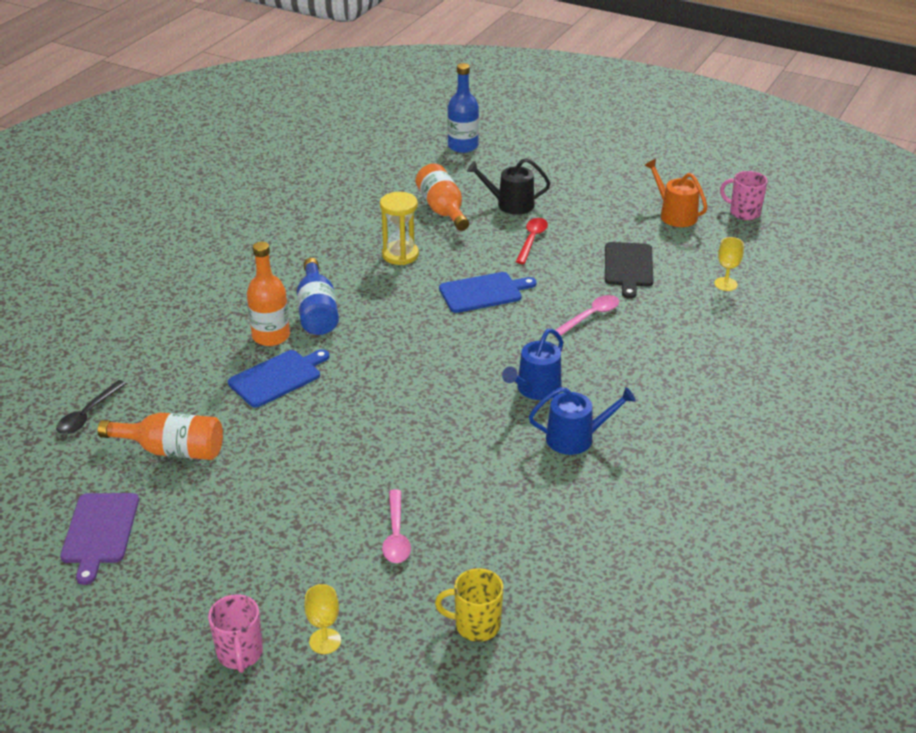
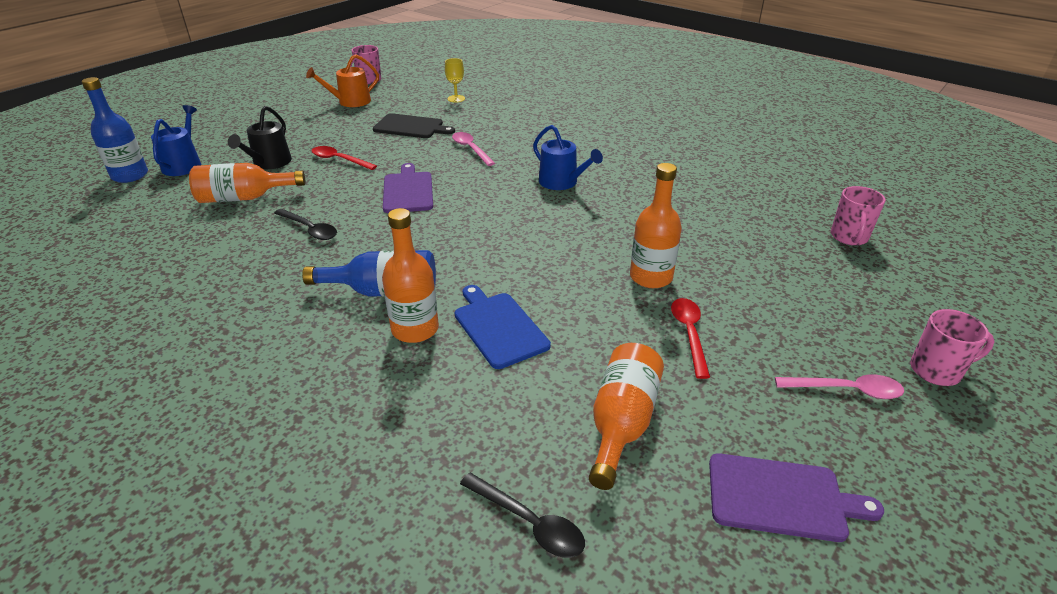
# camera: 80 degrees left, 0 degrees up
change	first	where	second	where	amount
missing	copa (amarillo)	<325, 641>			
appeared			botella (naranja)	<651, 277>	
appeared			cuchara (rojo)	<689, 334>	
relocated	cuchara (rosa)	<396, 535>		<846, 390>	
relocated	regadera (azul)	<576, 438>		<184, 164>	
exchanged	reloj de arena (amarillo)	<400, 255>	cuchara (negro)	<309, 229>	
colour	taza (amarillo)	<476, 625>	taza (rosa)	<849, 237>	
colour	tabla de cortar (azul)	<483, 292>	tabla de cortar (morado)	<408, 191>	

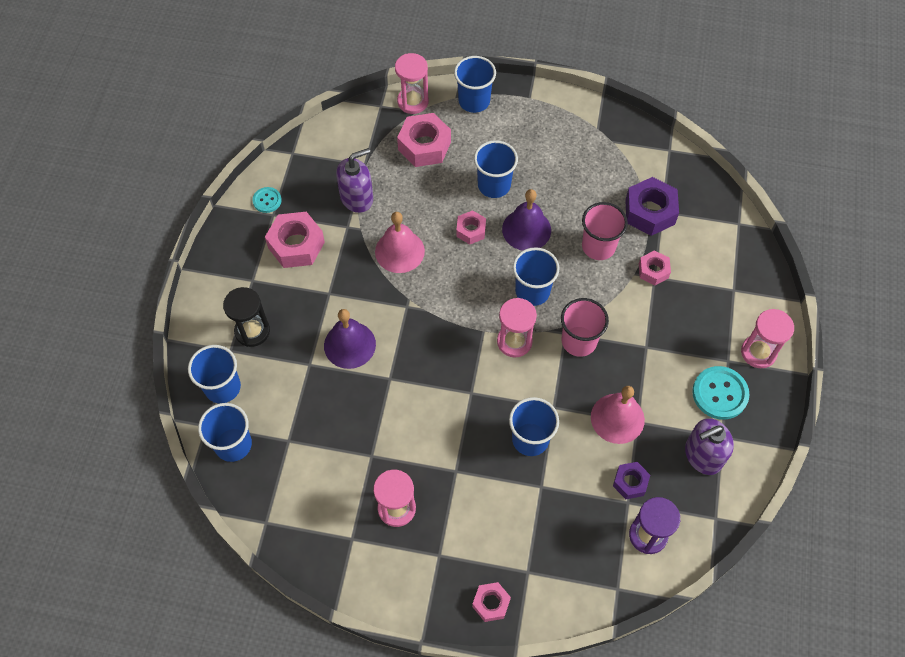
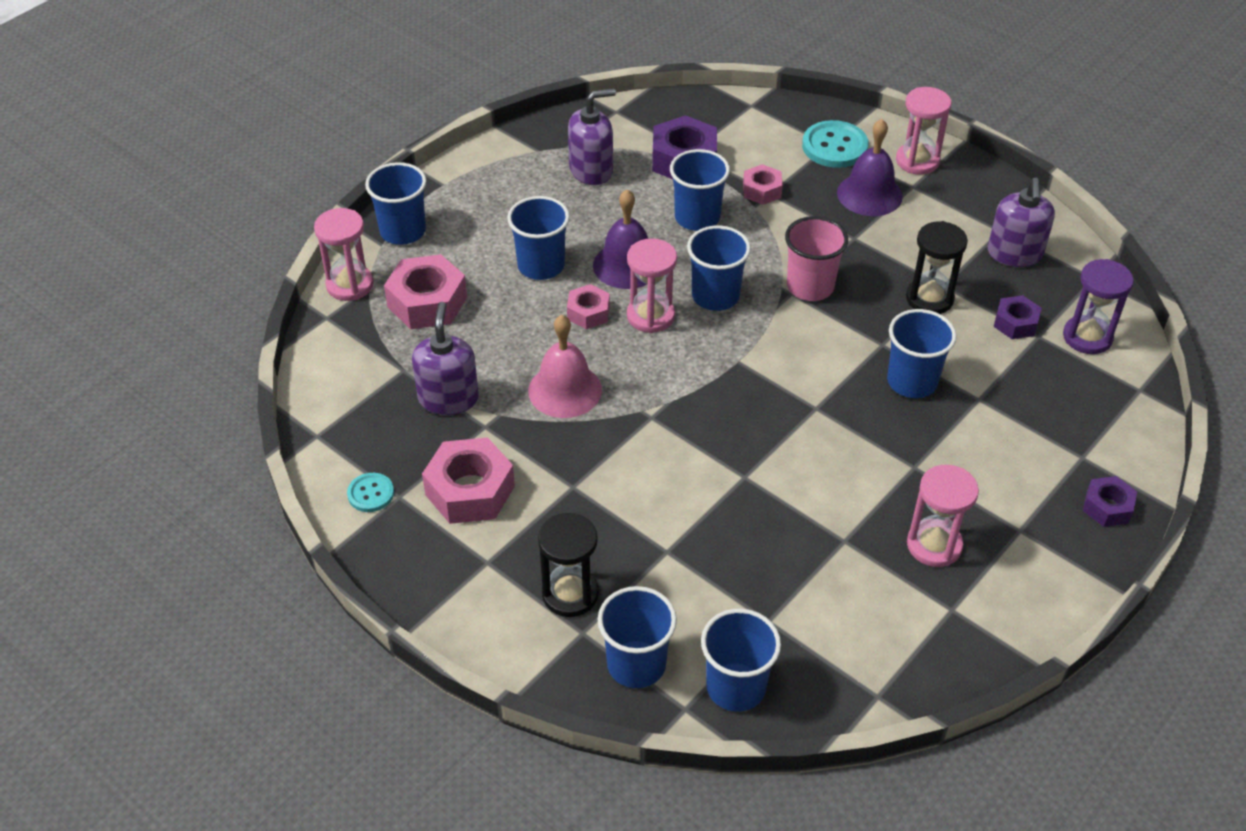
# camera: 60 degrees left, 15 degrees down
change	first	where	second	where	amount
appeared			dispensador de jabón (morado)	<591, 170>	
relocated	campana (morado)	<349, 345>		<869, 194>	
relocated	reloj de arena (rosa)	<514, 341>		<650, 316>	
relocated	botón (turquesa)	<720, 393>		<834, 146>	
exchanged	campana (rosa)	<617, 418>	reloj de arena (negro)	<929, 298>	
colour	tuerca (rosa)	<491, 603>	tuerca (morado)	<1107, 507>	
colour	vaso (rosa)	<598, 246>	vaso (azul)	<697, 218>	

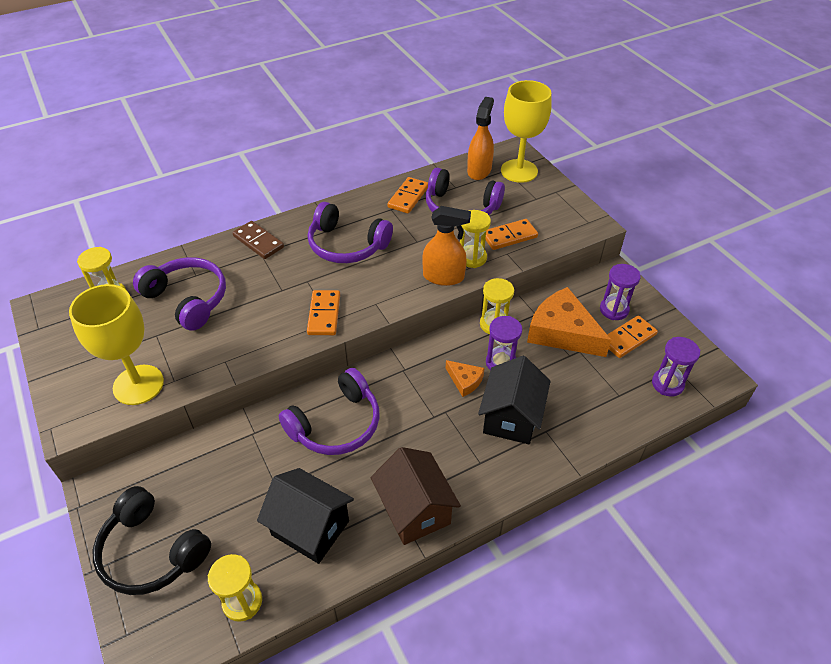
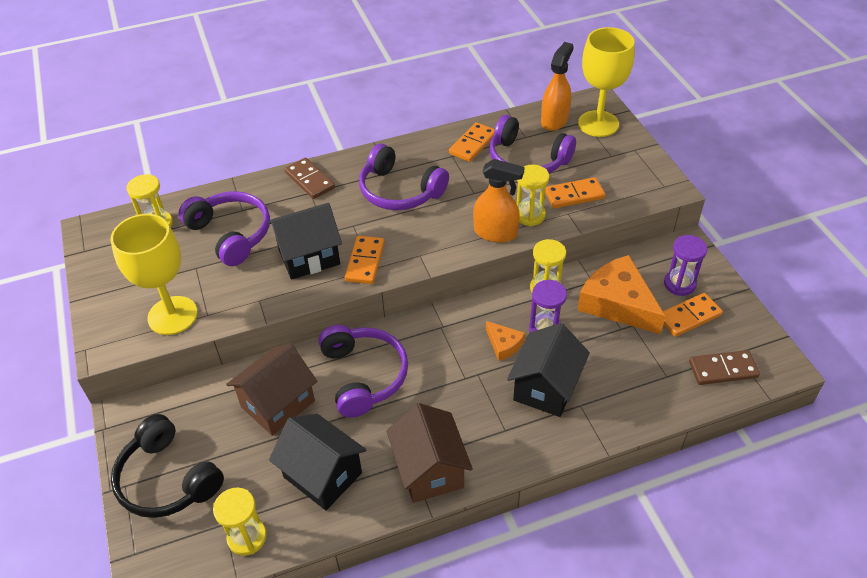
# camera: 10 degrees right, 0 degrees up
change	first	where	second	where	amount
appeared			casa (marrón)	<278, 404>	
appeared			casa (negro)	<309, 257>	
exchanged	reloj de arena (morado)	<667, 384>	ficha de dominó (marrón)	<723, 369>	
spun	auriculares (morado)	<336, 424>		<364, 375>	75 degrees counterclockwise

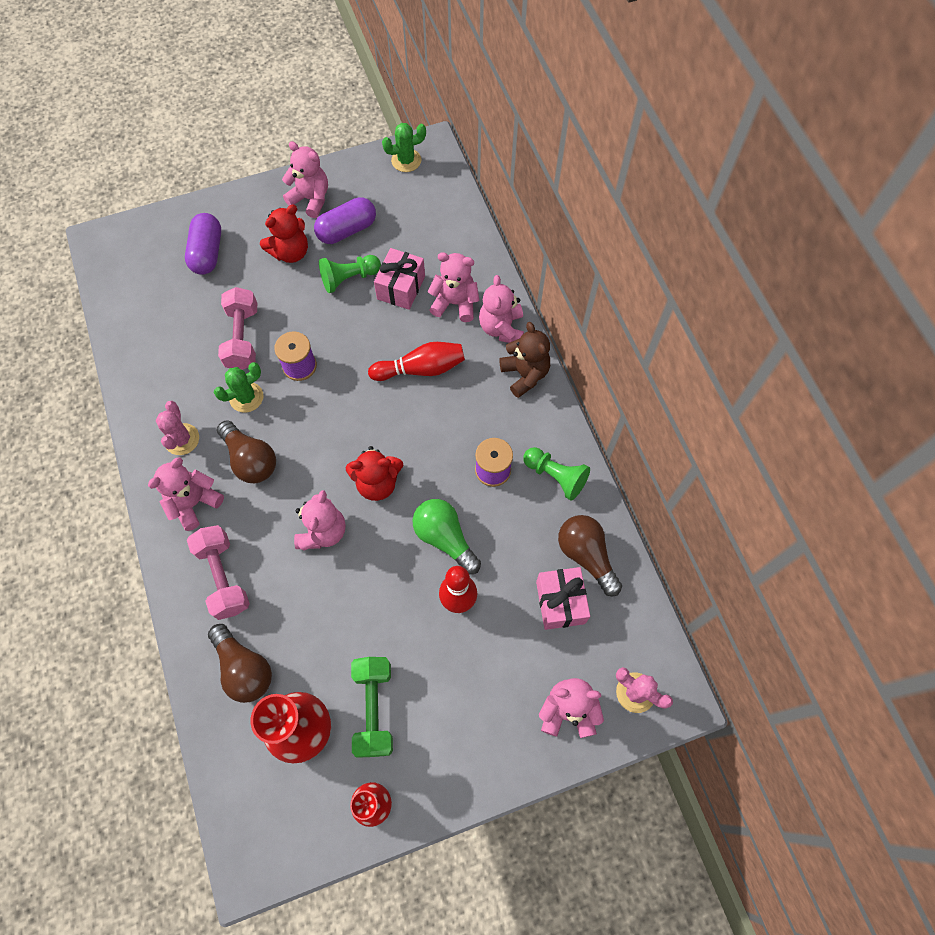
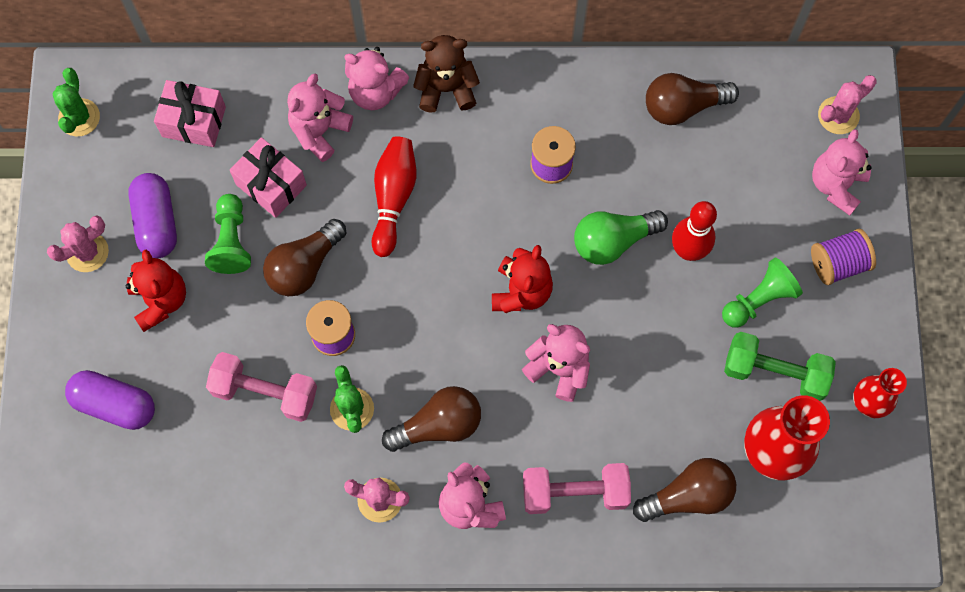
# camera: 70 degrees left, 5 degrees up
change	first	where	second	where	amount
appeared			bombilla (marrón)	<304, 266>	
appeared			carrete (morado)	<838, 263>	
relocated	peón (verde)	<555, 476>		<759, 300>	
relocated	regalo (rosa)	<560, 602>		<194, 121>	
exchanged	osito (rosa)	<311, 199>	cactus (rosa)	<87, 252>	

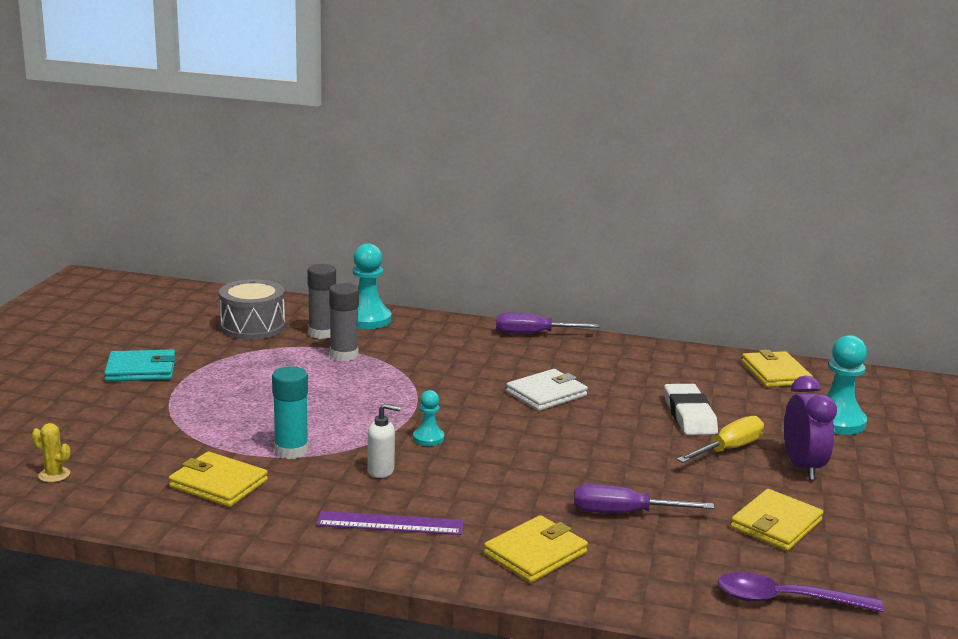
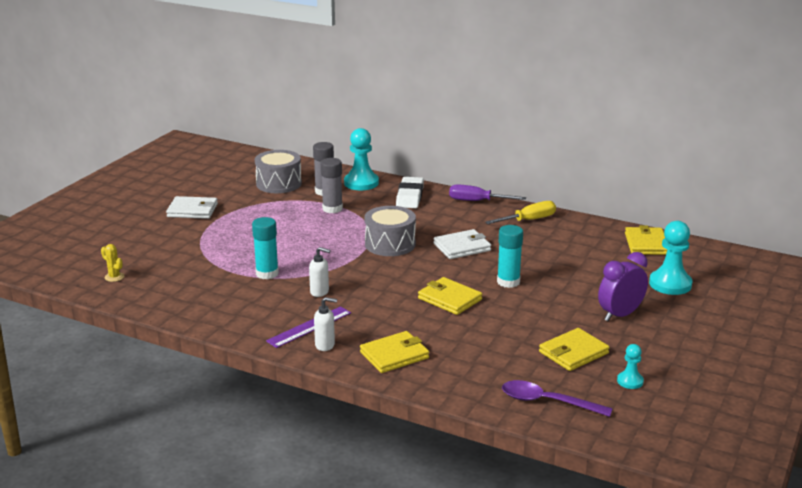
# camera: 15 degrees right, 5 degrees up
change	first	where	second	where	amount
missing	destornillador (morado)	<624, 513>			
appeared			dispensador de jabón (blanco)	<325, 345>	
appeared			tambor (gris)	<390, 244>	
appeared			barra de pegamento (turquesa)	<508, 282>	
relocated	cartera (amarillo)	<218, 484>		<449, 299>	
relocated	peón (turquesa)	<428, 438>		<630, 381>	
relocated	goma de borrar (blanco)	<689, 415>		<410, 196>	
relocated	destornillador (amarillo)	<728, 449>		<528, 220>	
colour	cartera (turquesa)	<141, 370>	cartera (blanco)	<192, 210>	
spun	regla (morado)	<390, 523>		<309, 327>	60 degrees counterclockwise
spun	despertador (morado)	<802, 467>		<620, 315>	135 degrees counterclockwise

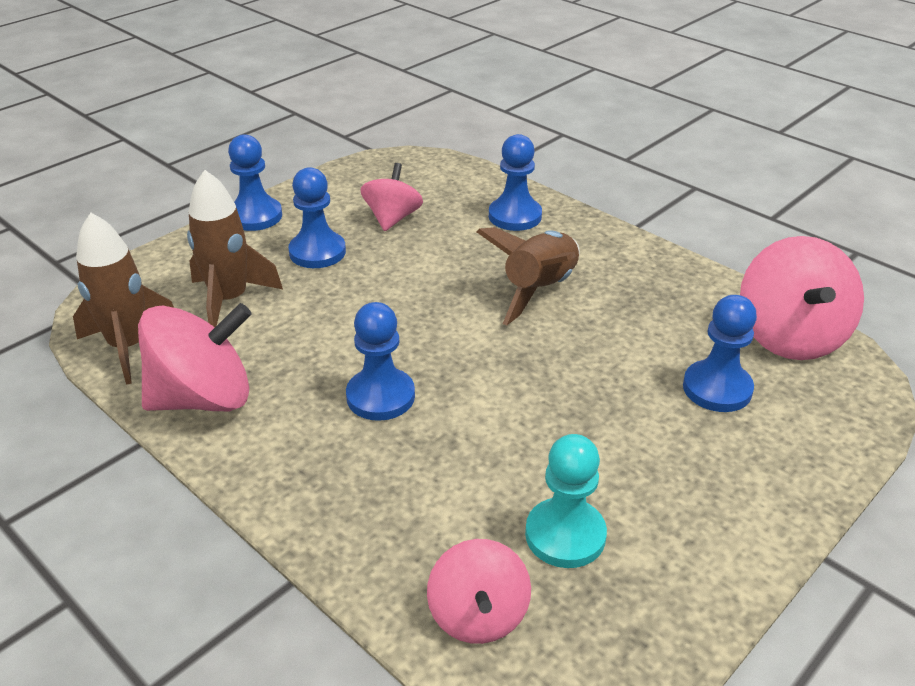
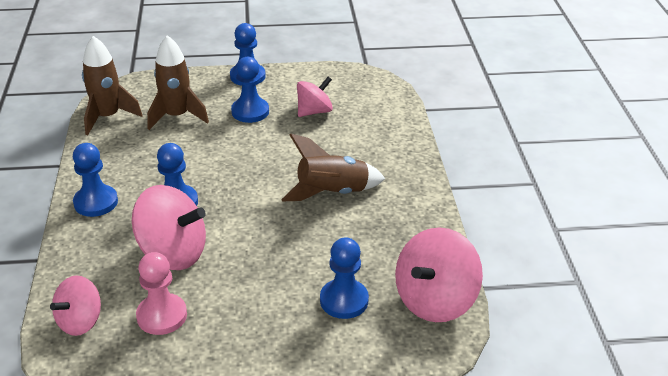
# camera: 40 degrees right, 0 degrees up
change	first	where	second	where	amount
relocated	peonza (rosa)	<203, 398>		<172, 253>	
relocated	peón (azul)	<515, 216>		<96, 202>	
colour	peón (turquesa)	<565, 535>	peón (rosa)	<162, 316>	

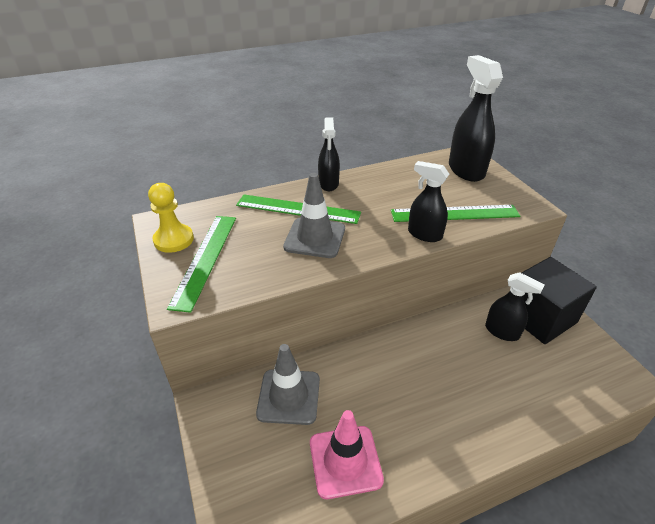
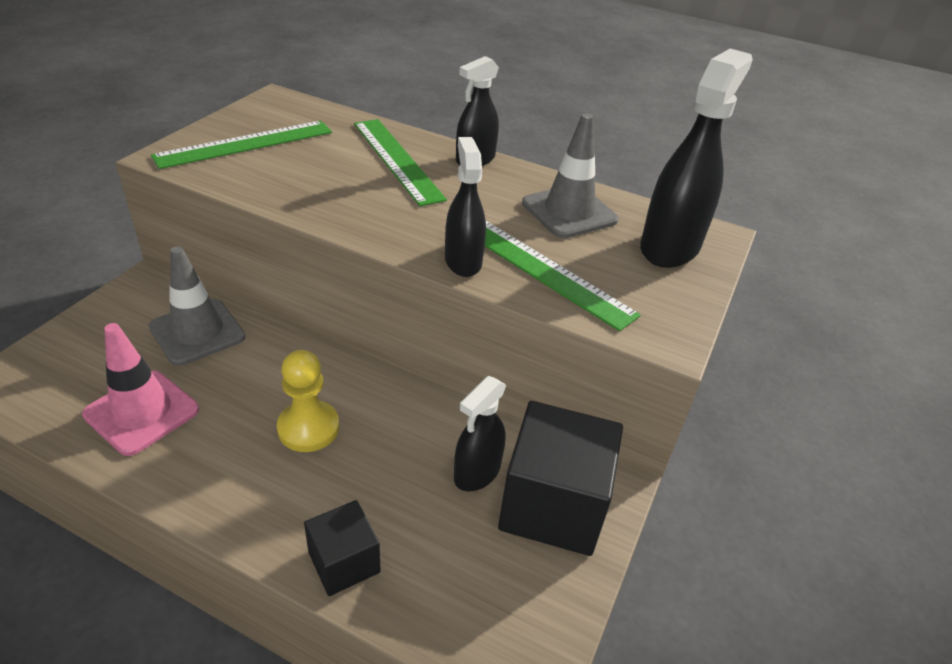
# camera: 45 degrees right, 0 degrees up
change	first	where	second	where	amount
appeared			cubo (negro)	<344, 562>	
relocated	peón (amarillo)	<174, 240>		<308, 428>	
relocated	cono de tráfico (gris)	<315, 238>		<569, 212>	
spun	pulverizador (negro)	<502, 331>		<477, 472>	45 degrees clockwise

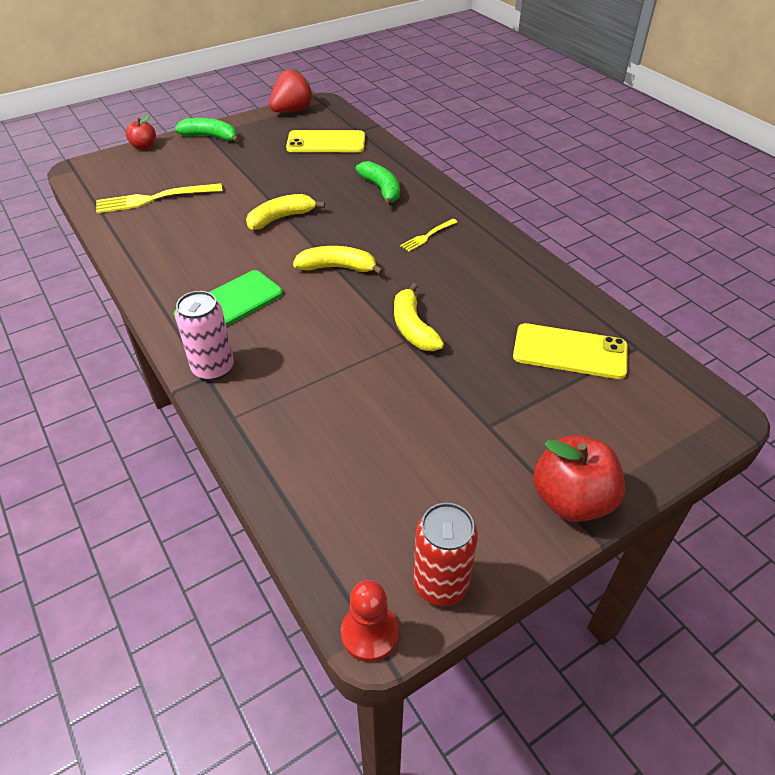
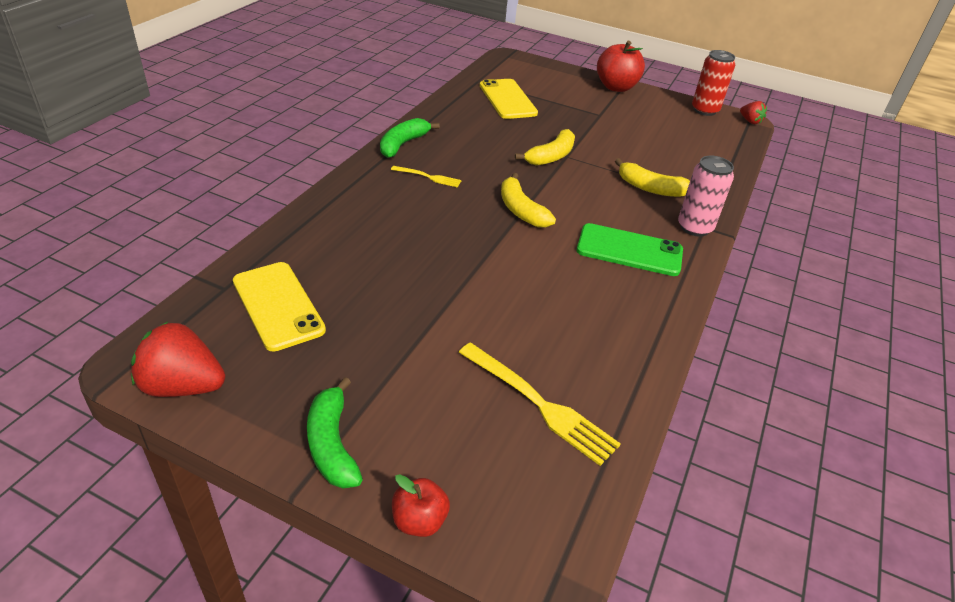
# camera: 125 degrees left, 5 degrees down
change	first	where	second	where	amount
relocated	plátano (amarillo)	<281, 218>		<650, 188>	
relocated	plátano (verde)	<381, 189>		<403, 144>	
exchanged	peón (rojo)	<369, 633>	fresa (rojo)	<750, 121>	

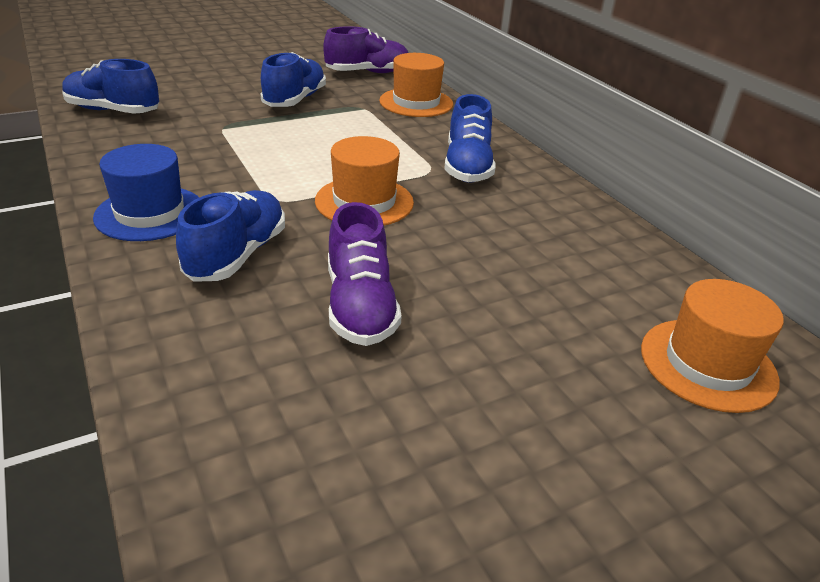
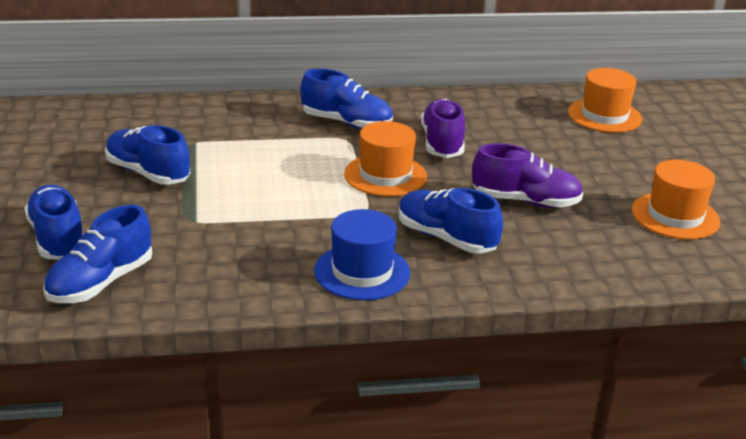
# camera: 70 degrees left, 5 degrees down
change	first	where	second	where	amount
appeared			zapato (azul)	<57, 239>	
relocated	zapato (morado)	<367, 73>		<442, 143>	
relocated	sombrero (naranja)	<416, 102>		<675, 216>	

